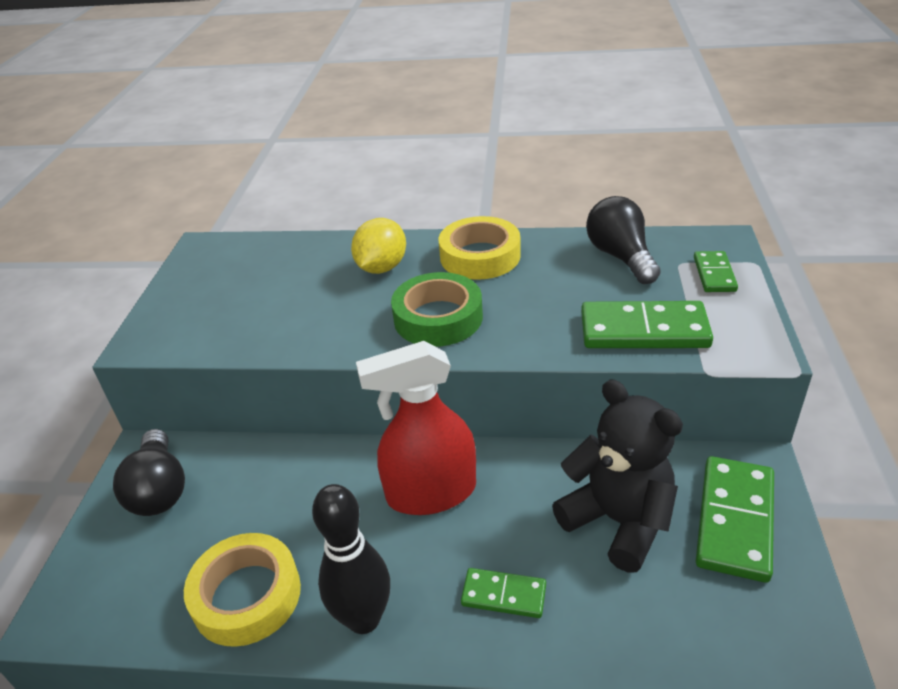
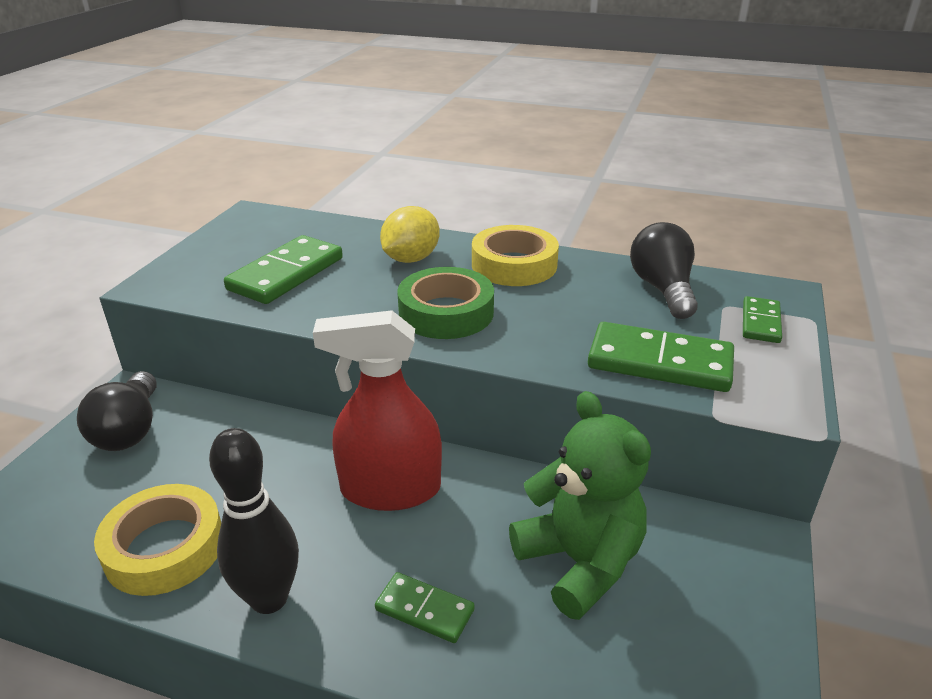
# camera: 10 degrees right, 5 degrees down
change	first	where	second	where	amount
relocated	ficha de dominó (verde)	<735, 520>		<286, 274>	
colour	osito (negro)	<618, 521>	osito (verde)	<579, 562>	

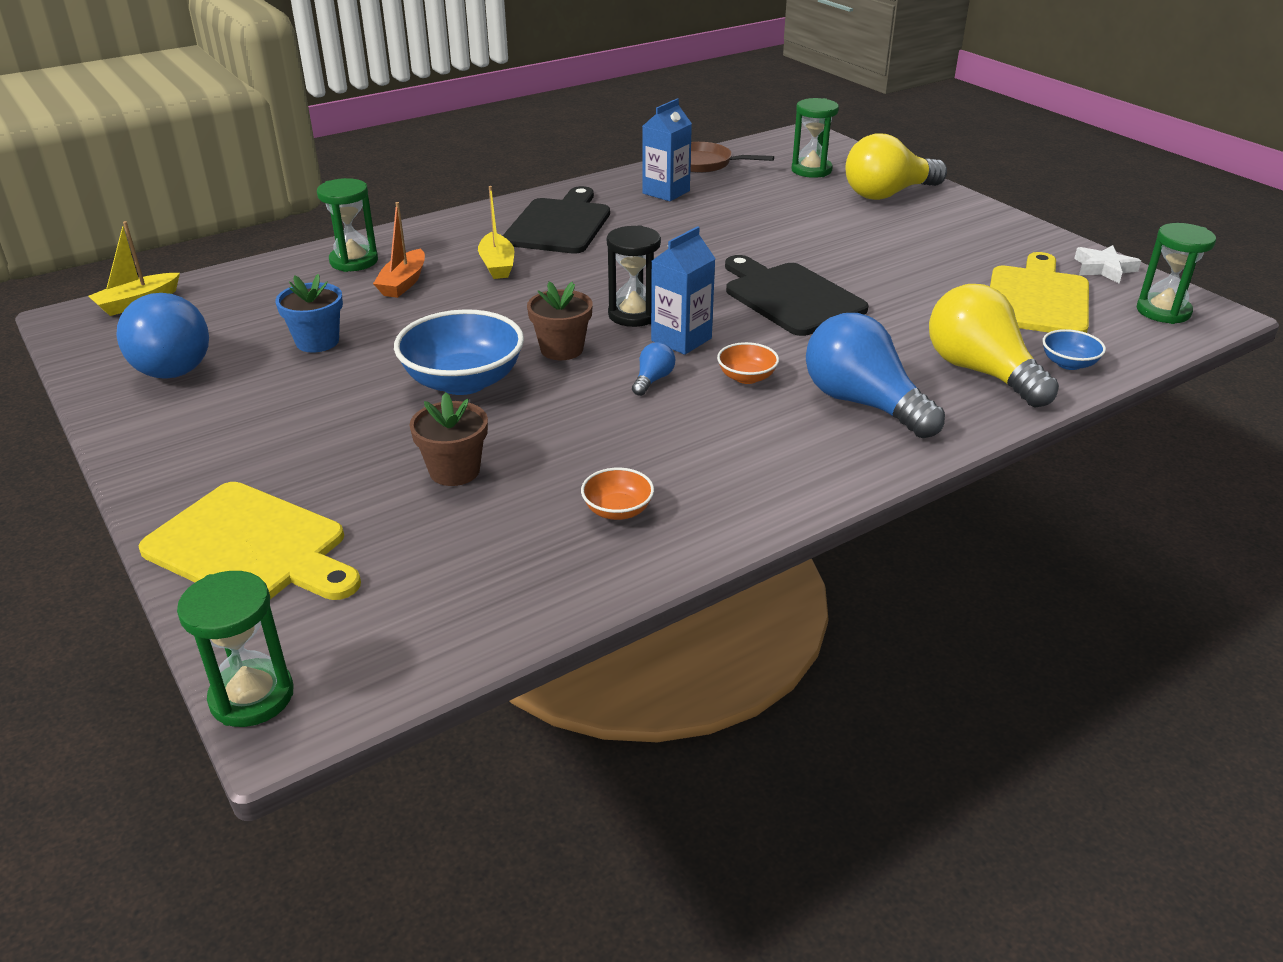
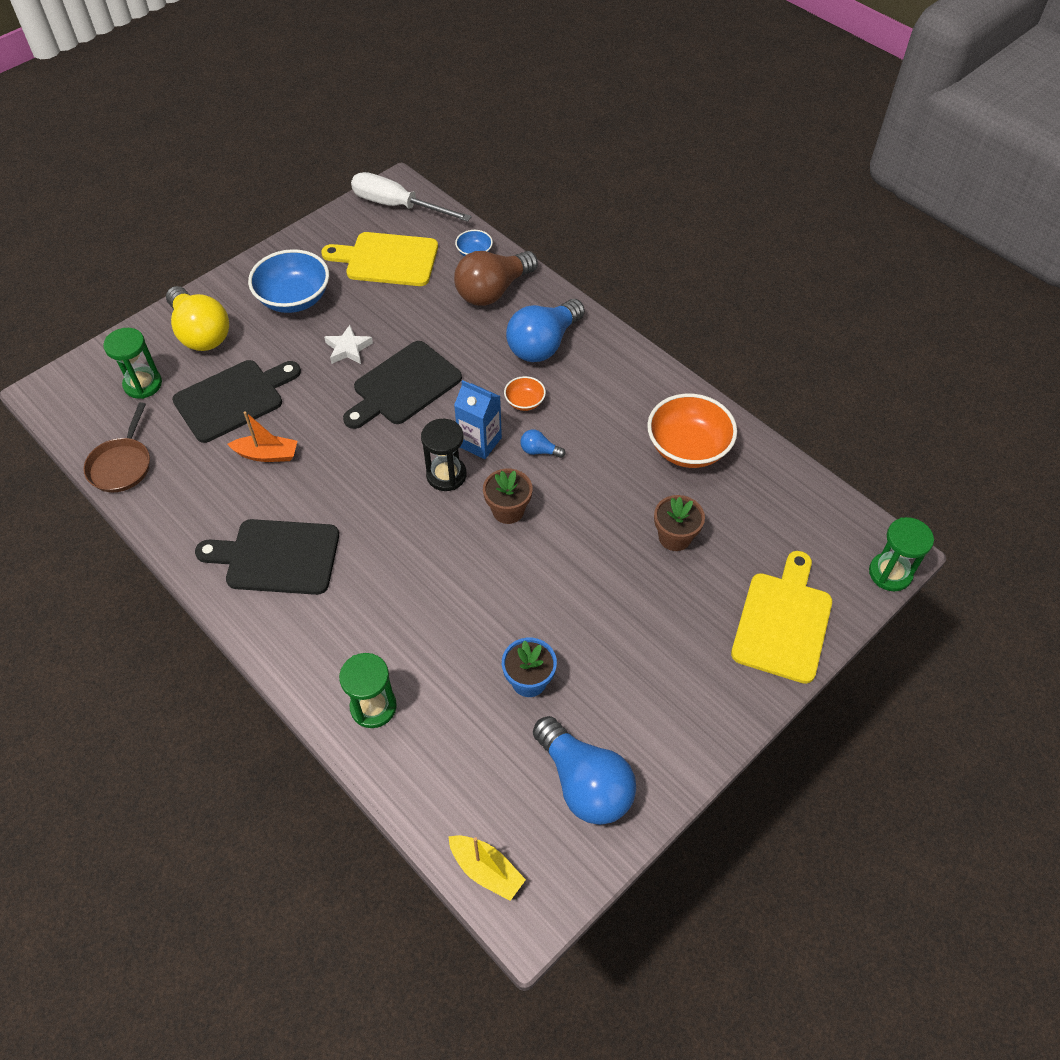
# camera: 100 degrees left, 20 degrees up
change	first	where	second	where	amount
missing	barco (amarillo)	<497, 265>			
missing	cartón de leche (azul)	<666, 192>			
appeared			tabla de cortar (negro)	<233, 399>	
relocated	barco (naranja)	<403, 283>		<267, 454>	
relocated	cuenco (azul)	<463, 381>		<294, 299>	
relocated	estrella (blanco)	<1103, 269>		<348, 349>	
exchanged	reloj de arena (verde)	<1163, 311>	destornillador (blanco)	<397, 206>	
colour	bombilla (amarillo)	<981, 372>	bombilla (marrón)	<493, 291>	
spun	bombilla (azul)	<170, 362>		<584, 783>	90 degrees clockwise
size	cuenco (naranja)	<617, 510>		<688, 448>	x2.05

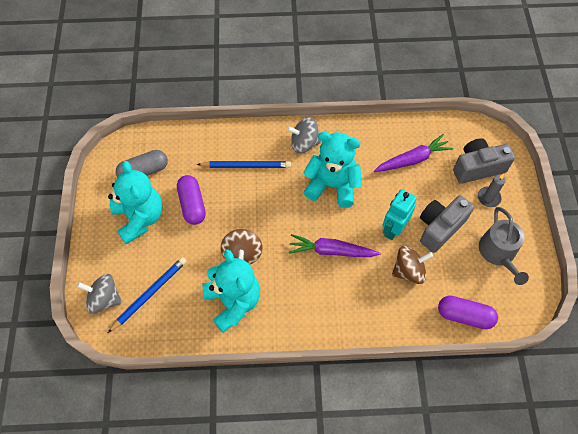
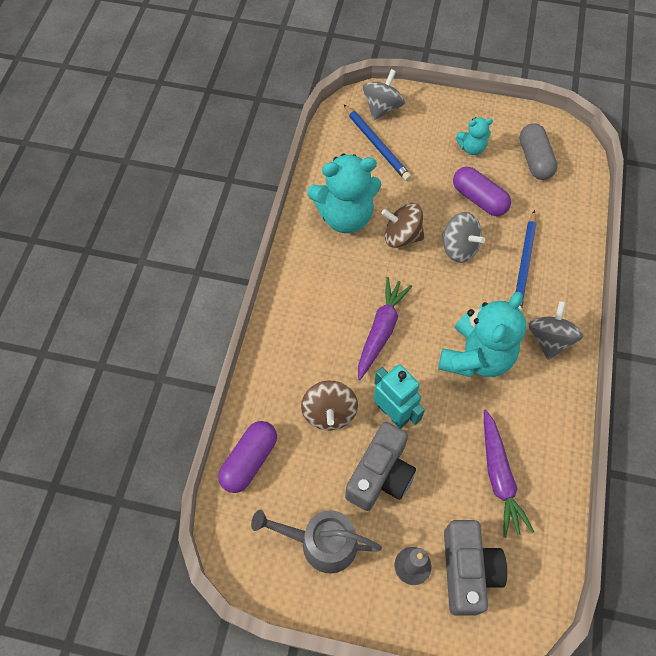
# camera: 105 degrees right, 0 degrees up
change	first	where	second	where	amount
appeared			peonza (gris)	<459, 248>	
spun	cápsula (morado)	<192, 204>		<479, 199>	45 degrees clockwise
spun	cámara (gris)	<439, 228>		<380, 475>	60 degrees clockwise
size	osito (turquesa)	<140, 218>		<471, 148>	x0.50

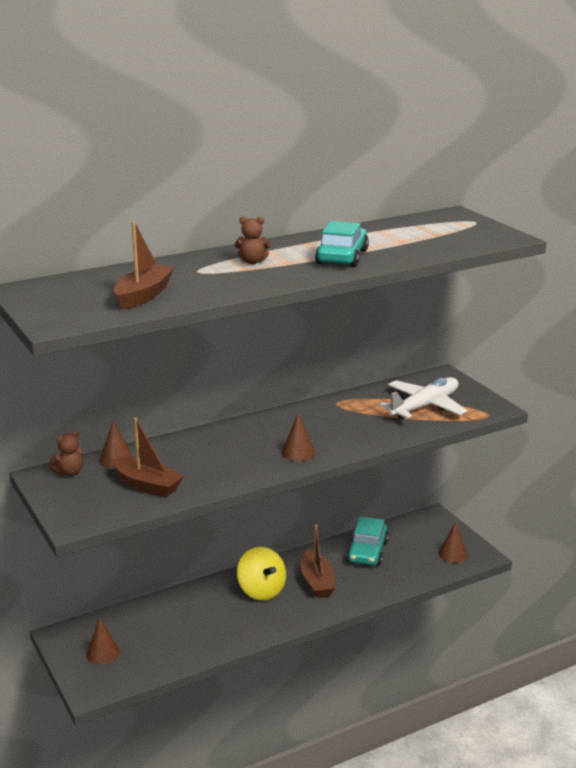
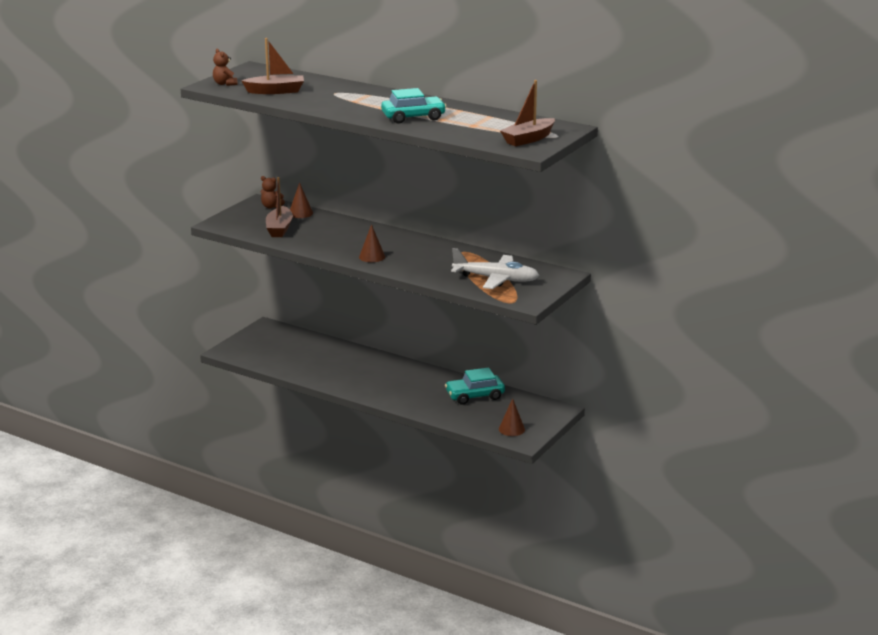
# camera: 60 degrees right, 0 degrees up
change	first	where	second	where	amount
missing	cono (marrón)	<103, 653>			
missing	peonza (amarillo)	<261, 590>			
relocated	osito (marrón)	<252, 262>		<225, 84>	
relocated	barco (marrón)	<317, 582>		<528, 139>	

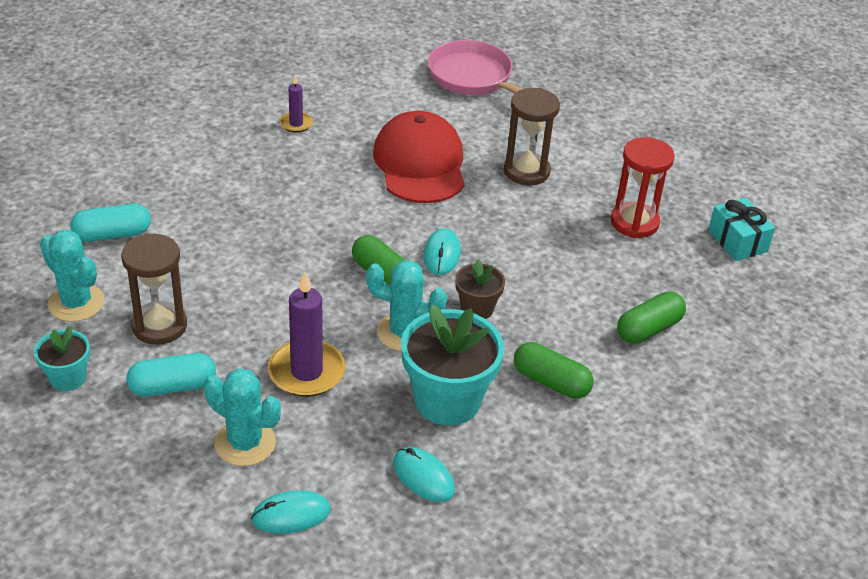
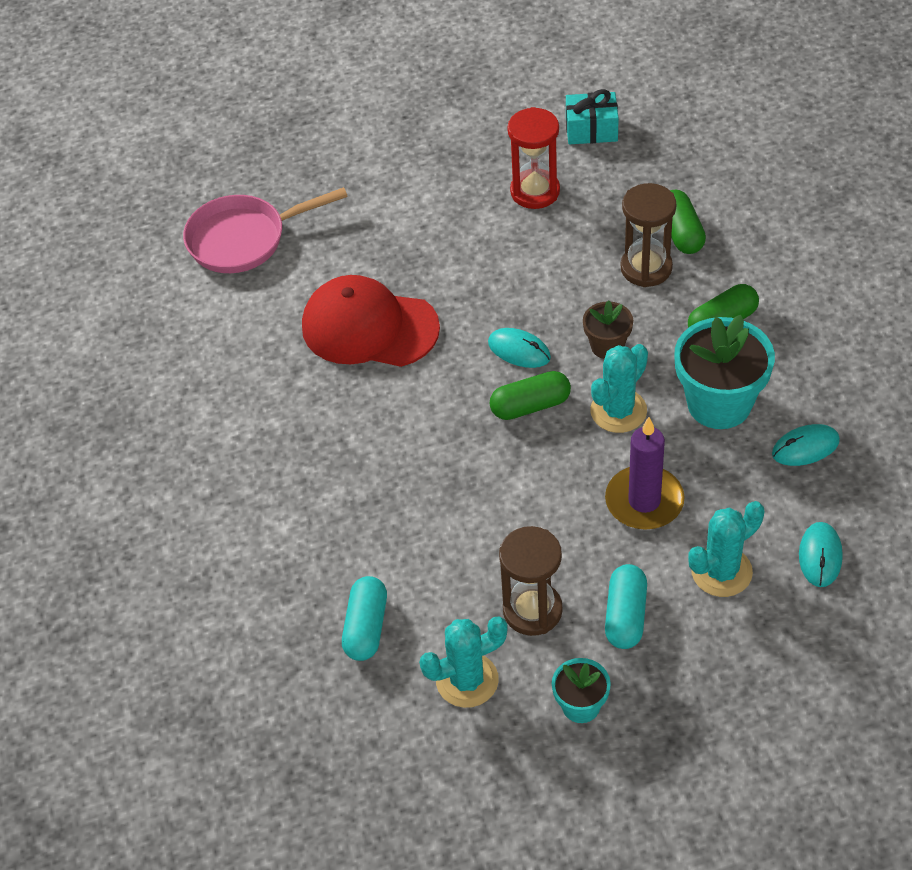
# camera: 60 degrees left, 10 degrees up
change	first	where	second	where	amount
missing	vela (morado)	<296, 124>			
relocated	reloj de arena (marrón)	<526, 171>		<646, 268>	

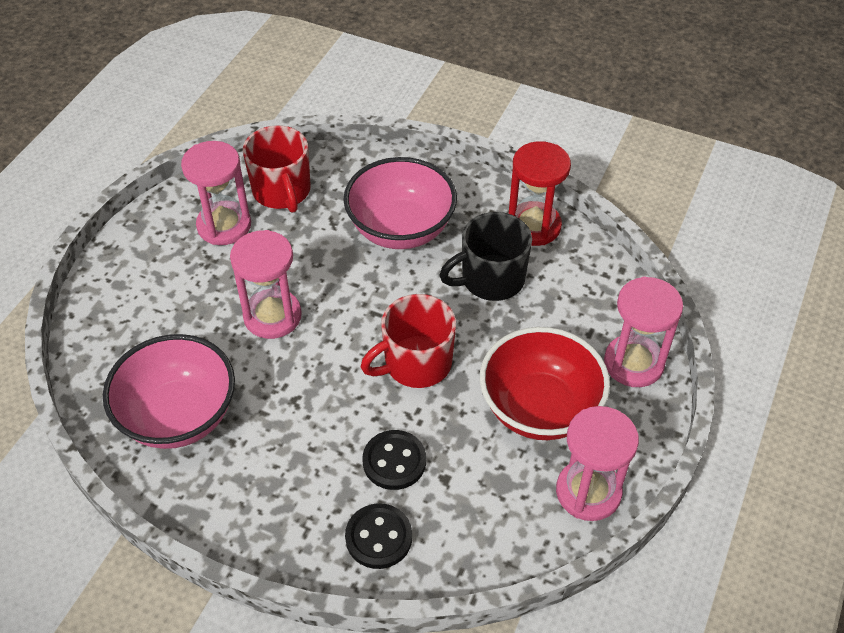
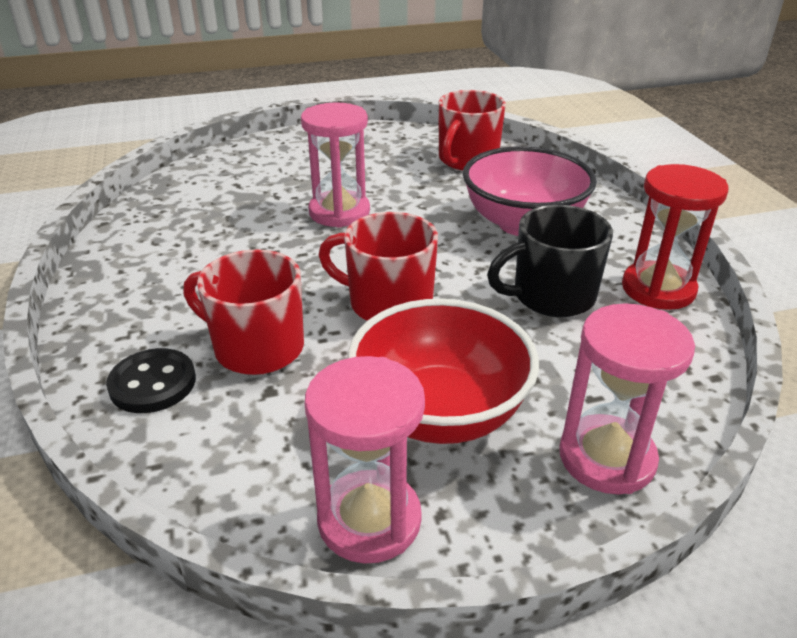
# camera: 50 degrees right, 15 degrees down
change	first	where	second	where	amount
missing	cuenco (rosa)	<179, 416>			
missing	reloj de arena (rosa)	<224, 225>			
exchanged	botón (negro)	<394, 461>	taza (rojo)	<256, 347>	
spun	taza (negro)	<491, 279>		<551, 296>	45 degrees counterclockwise

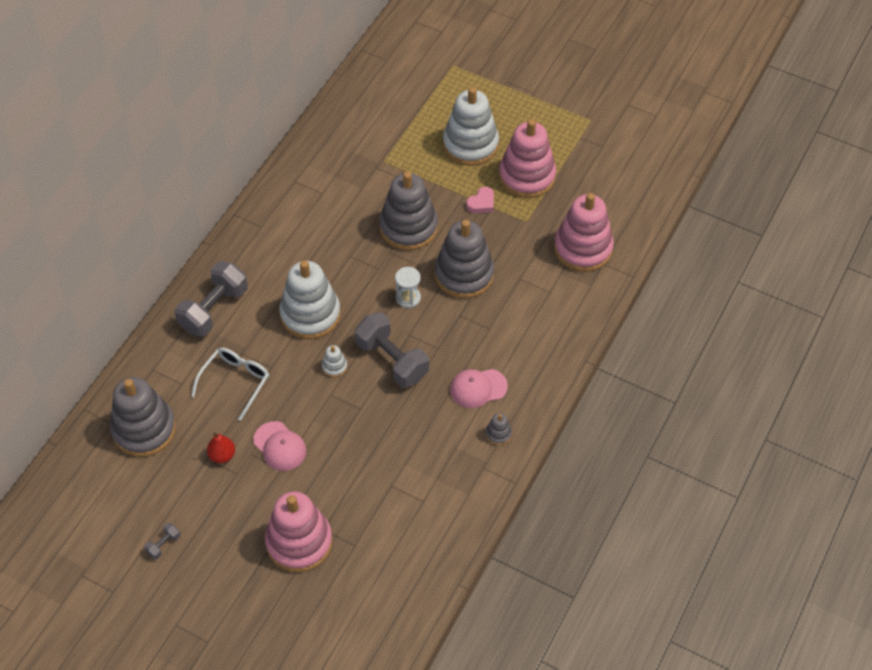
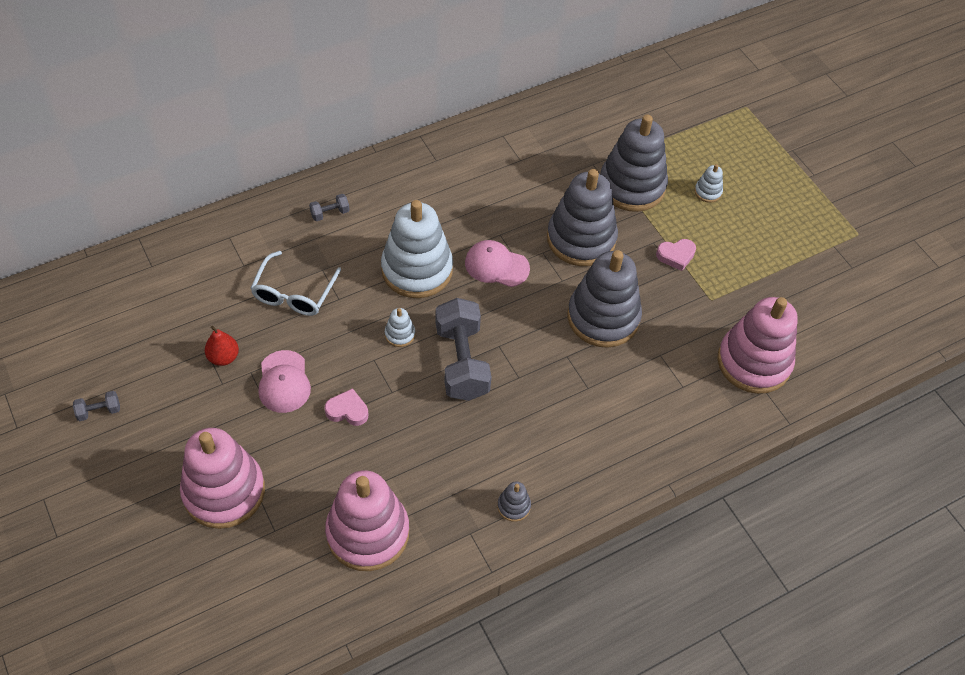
# camera: 30 degrees right, 0 degrees up
change	first	where	second	where	amount
missing	reloj de arena (blanco)	<408, 298>			
appeared			corazón (rosa)	<347, 410>	
relocated	juguete apilable (gris)	<144, 429>		<632, 186>	
relocated	gorra (rosa)	<478, 388>		<496, 265>	
relocated	juguete apilable (rosa)	<527, 176>		<368, 533>	
spun	gafas (blanco)	<235, 382>		<294, 293>	135 degrees clockwise
size	mancuerna (gris)	<214, 309>		<330, 213>	x0.42
size	juguete apilable (blanco)	<470, 144>		<708, 192>	x0.41

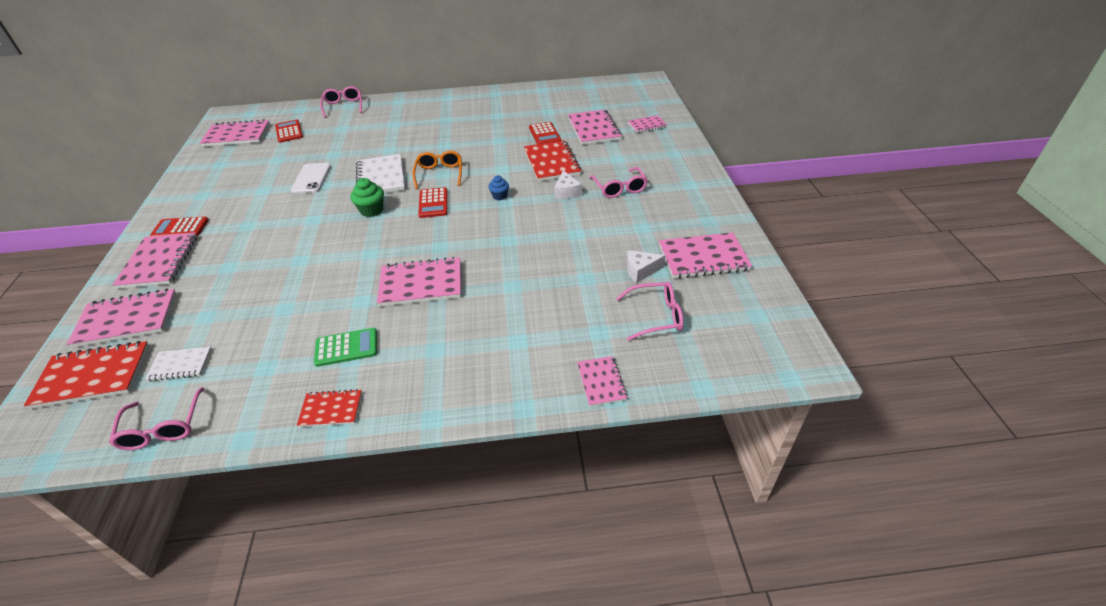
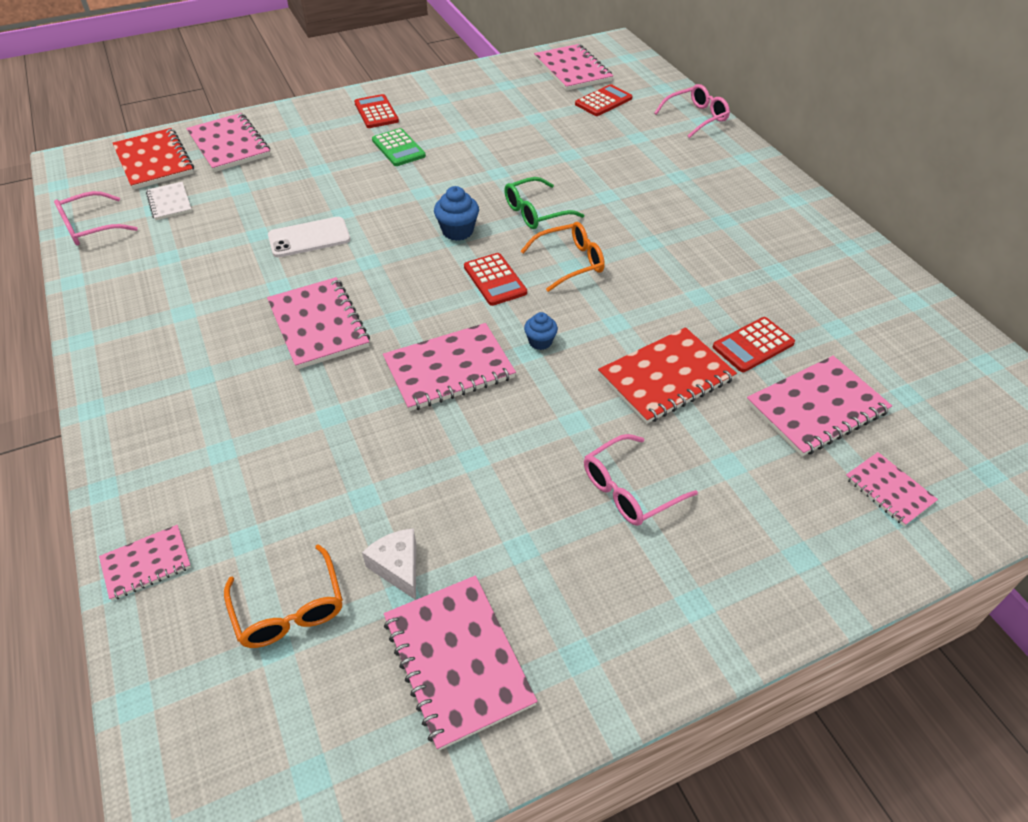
# camera: 70 degrees right, 5 degrees up
change	first	where	second	where	amount
missing	cuaderno (rojo)	<331, 409>			
missing	queso (blanco)	<566, 192>			
relocated	cuaderno (rosa)	<159, 262>		<449, 369>	
relocated	móvil (blanco)	<311, 178>		<309, 238>	
relocated	calculadora (verde)	<346, 347>		<398, 148>	
exchanged	cuaderno (blanco)	<380, 177>	gafas (verde)	<536, 212>	
colour	magdalena (verde)	<372, 210>	magdalena (azul)	<457, 231>	
colour	gafas (rosa)	<656, 316>	gafas (naranja)	<289, 609>	
spun	calculadora (rojo)	<433, 203>		<495, 280>	90 degrees counterclockwise

